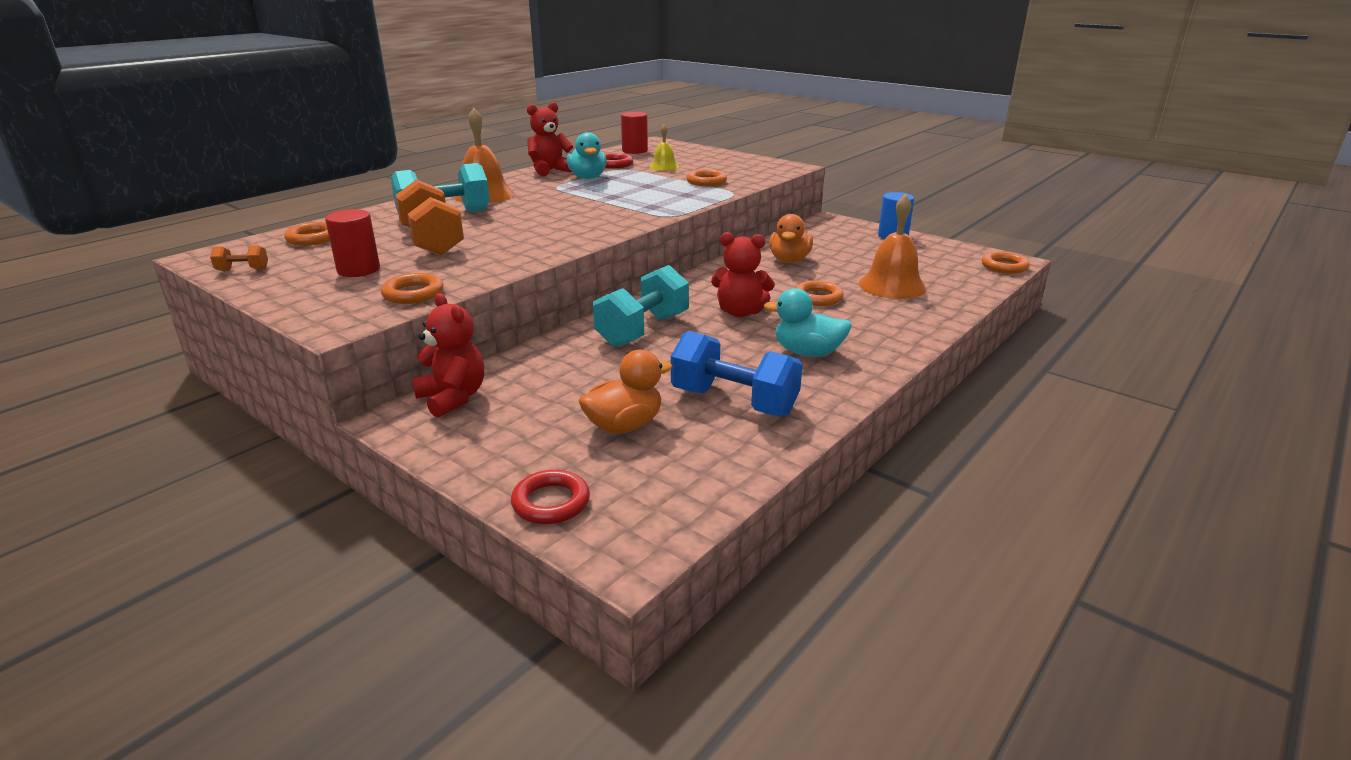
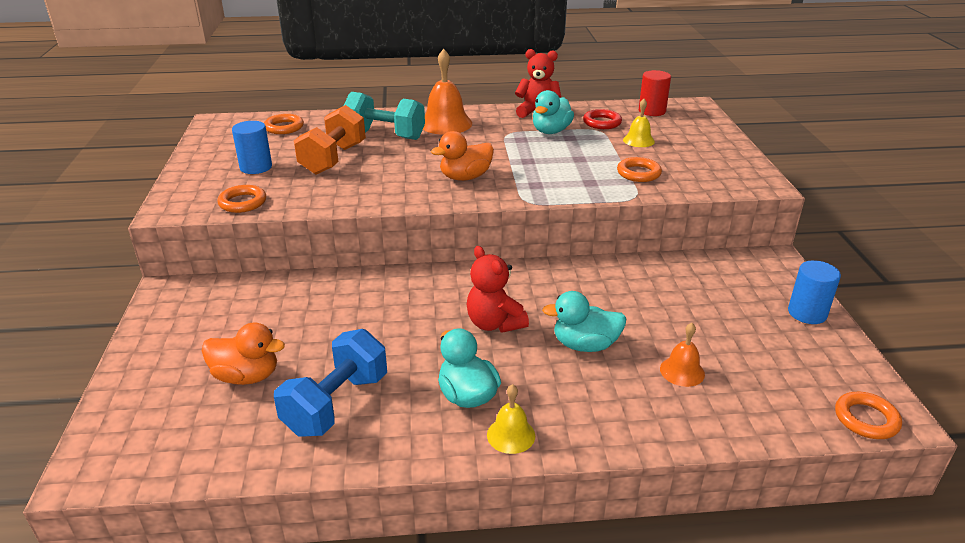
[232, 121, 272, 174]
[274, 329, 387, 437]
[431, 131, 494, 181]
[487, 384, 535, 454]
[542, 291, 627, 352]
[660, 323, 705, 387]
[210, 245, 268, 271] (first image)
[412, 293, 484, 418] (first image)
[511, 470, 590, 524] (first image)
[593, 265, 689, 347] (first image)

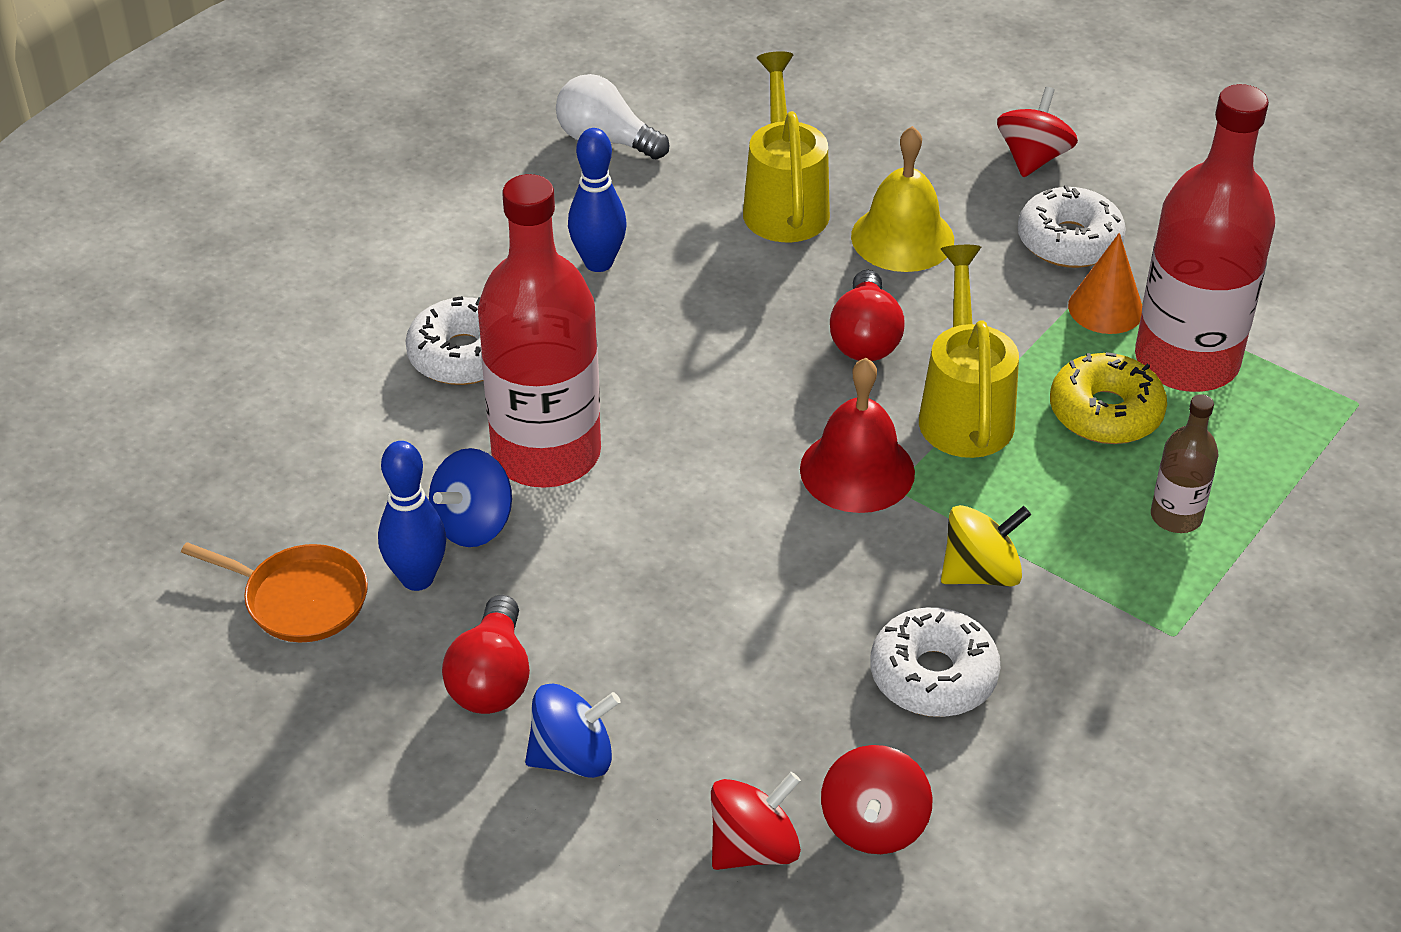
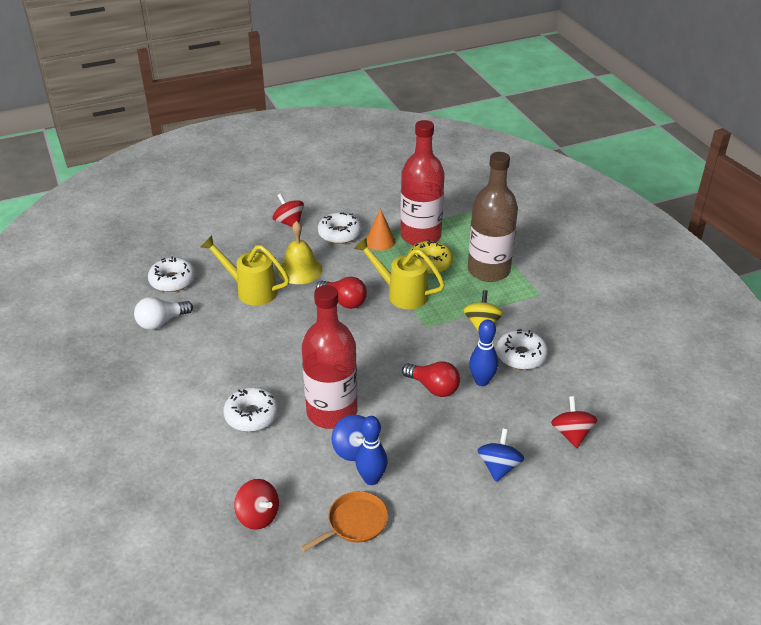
[148, 256, 195, 292]
[234, 479, 279, 530]
[402, 361, 460, 397]
[468, 152, 518, 282]
[469, 319, 498, 386]
[800, 358, 915, 513] (first image)

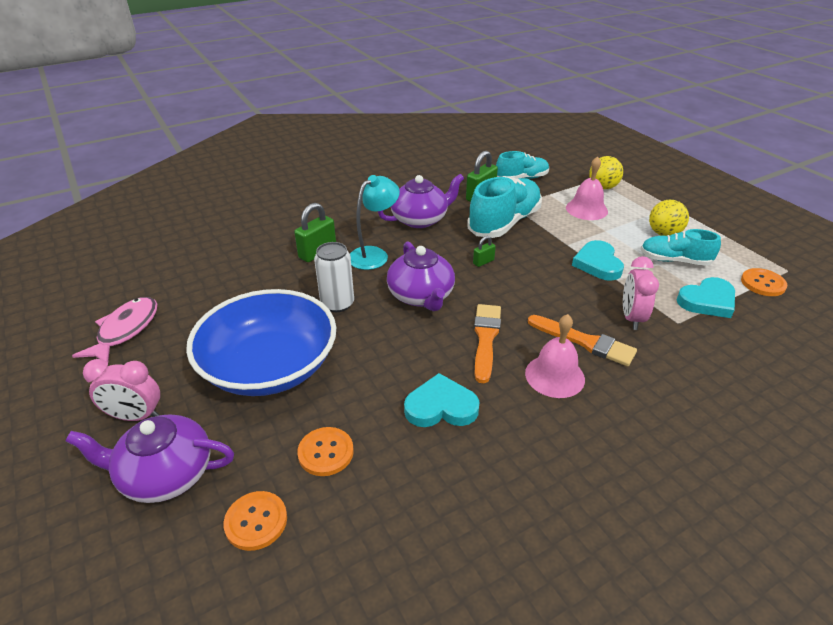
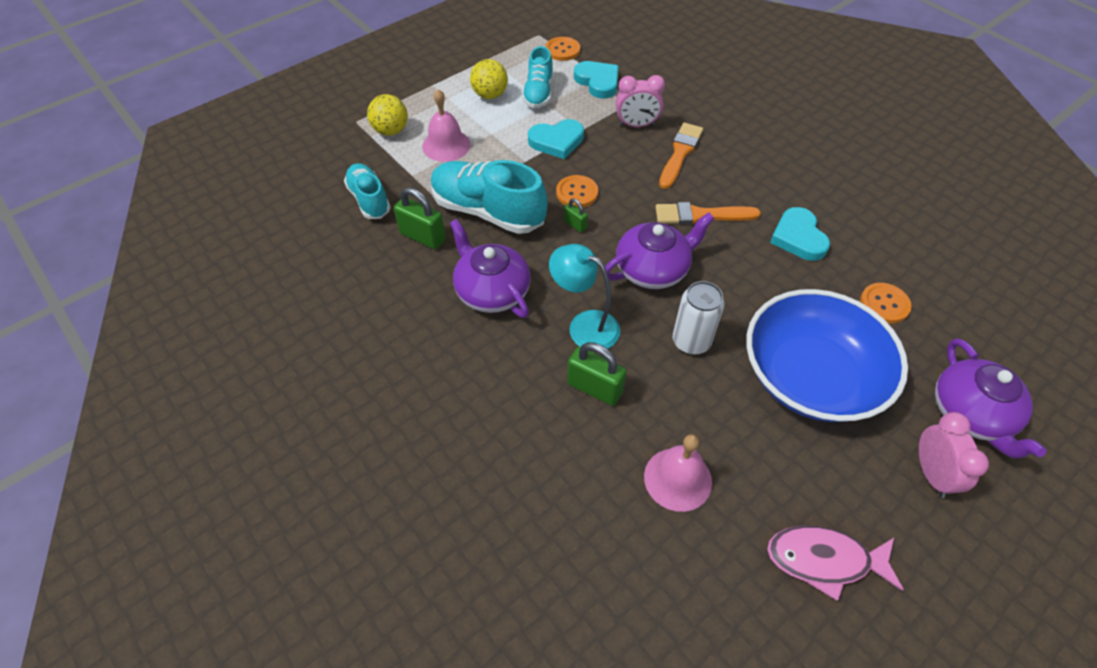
[556, 175, 598, 208]
[644, 434, 712, 512]

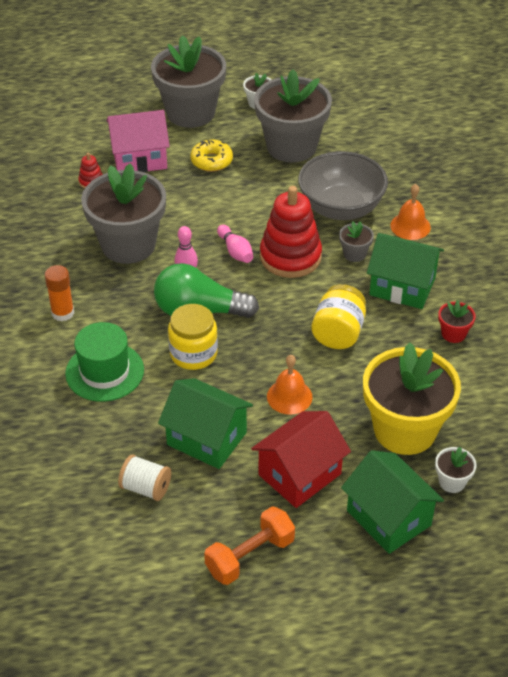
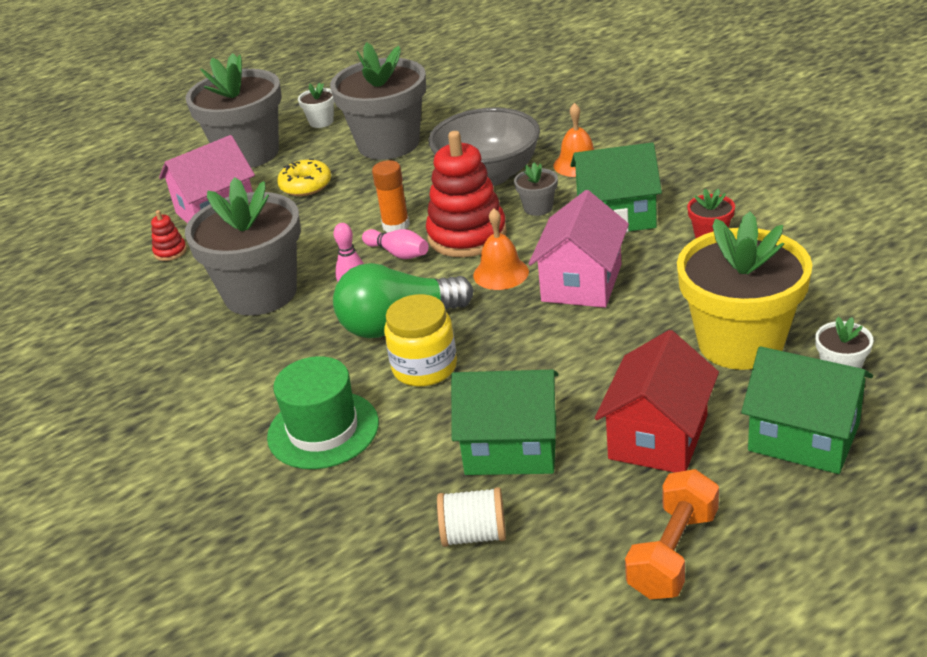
[372, 160, 410, 232]
[473, 208, 529, 290]
[528, 190, 629, 308]

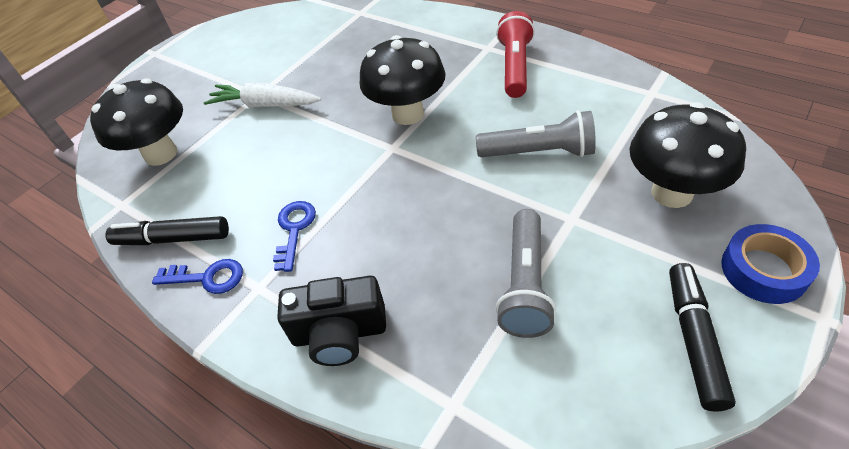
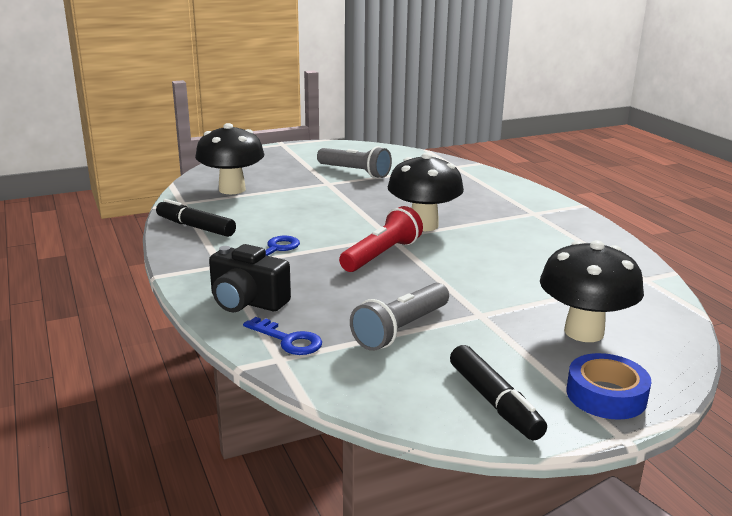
[243, 317, 322, 355]
[317, 146, 392, 178]
[339, 206, 423, 272]
[450, 345, 547, 440]
[204, 83, 321, 107] (first image)

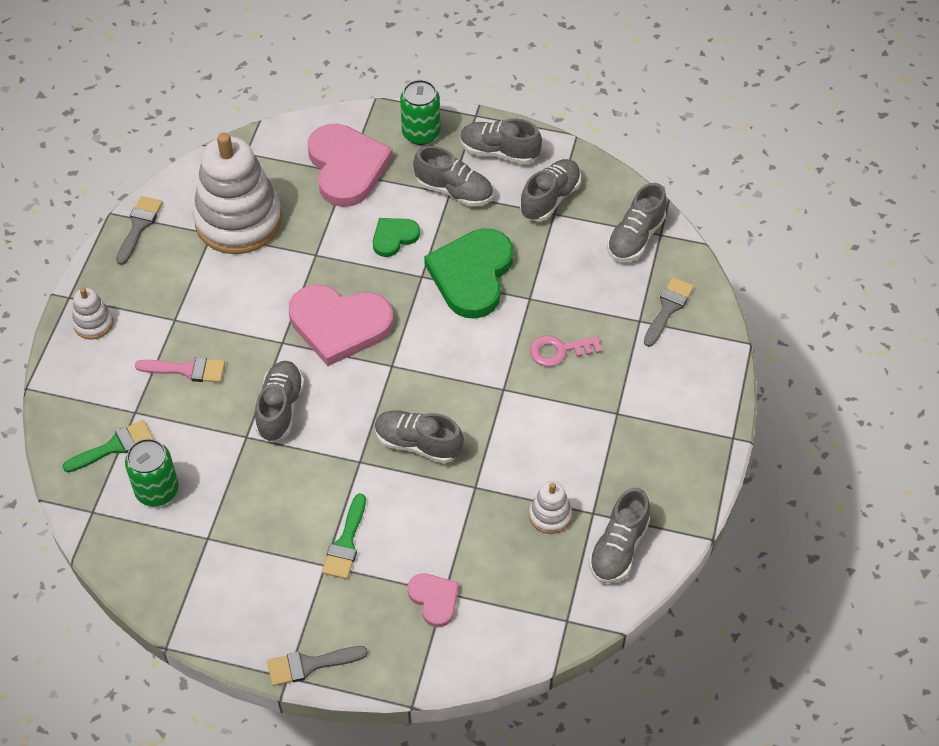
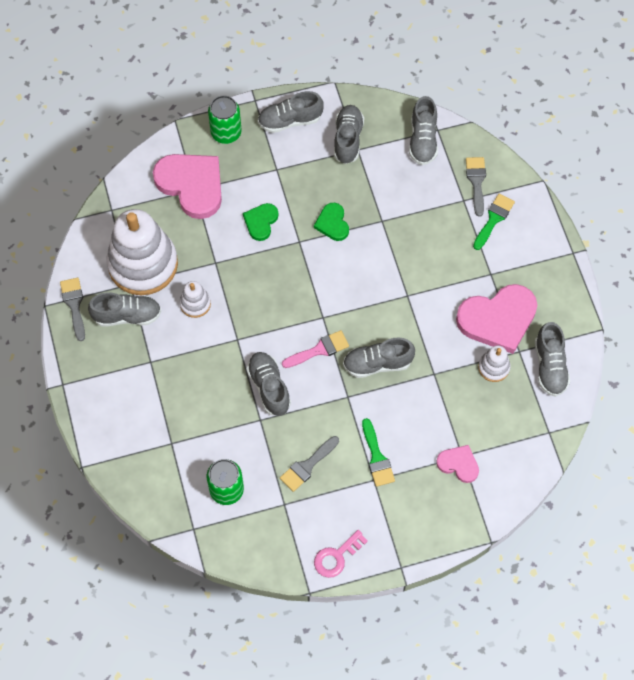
[88, 292, 161, 327]
[180, 281, 211, 318]
[280, 436, 339, 492]
[282, 330, 349, 368]
[314, 203, 349, 241]
[314, 530, 368, 578]
[456, 284, 537, 354]
[473, 194, 515, 250]

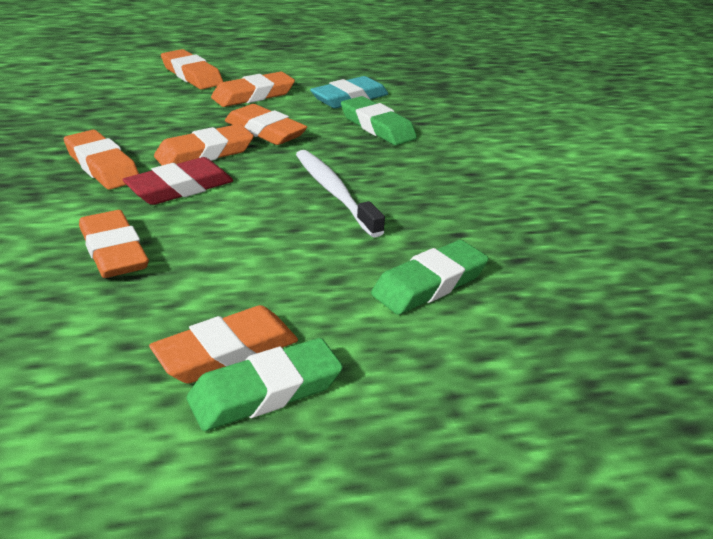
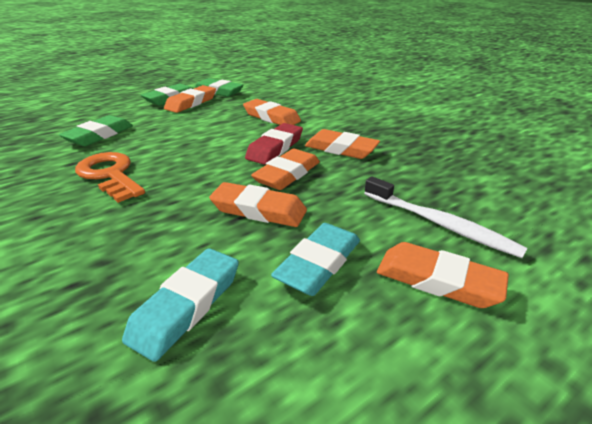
[75, 152, 145, 203]
[194, 78, 243, 97]
[271, 223, 360, 296]
[364, 177, 528, 258]

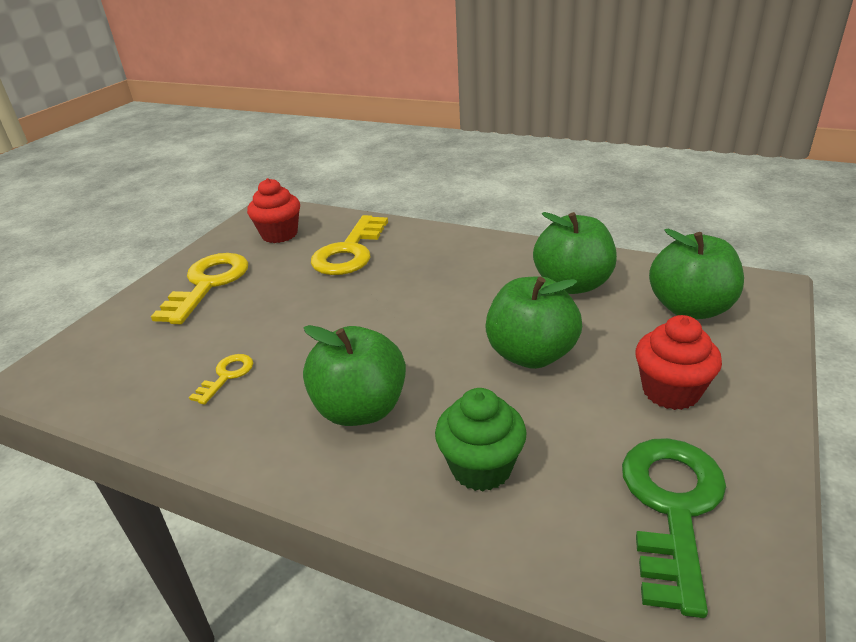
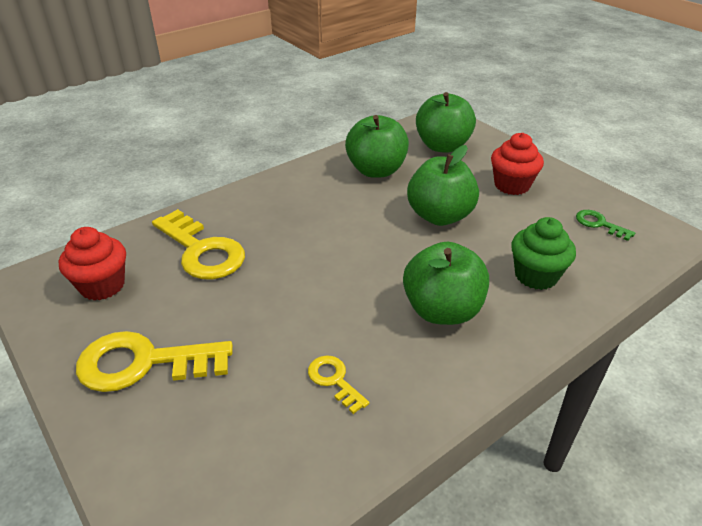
[76, 331, 233, 392]
[576, 210, 635, 241]

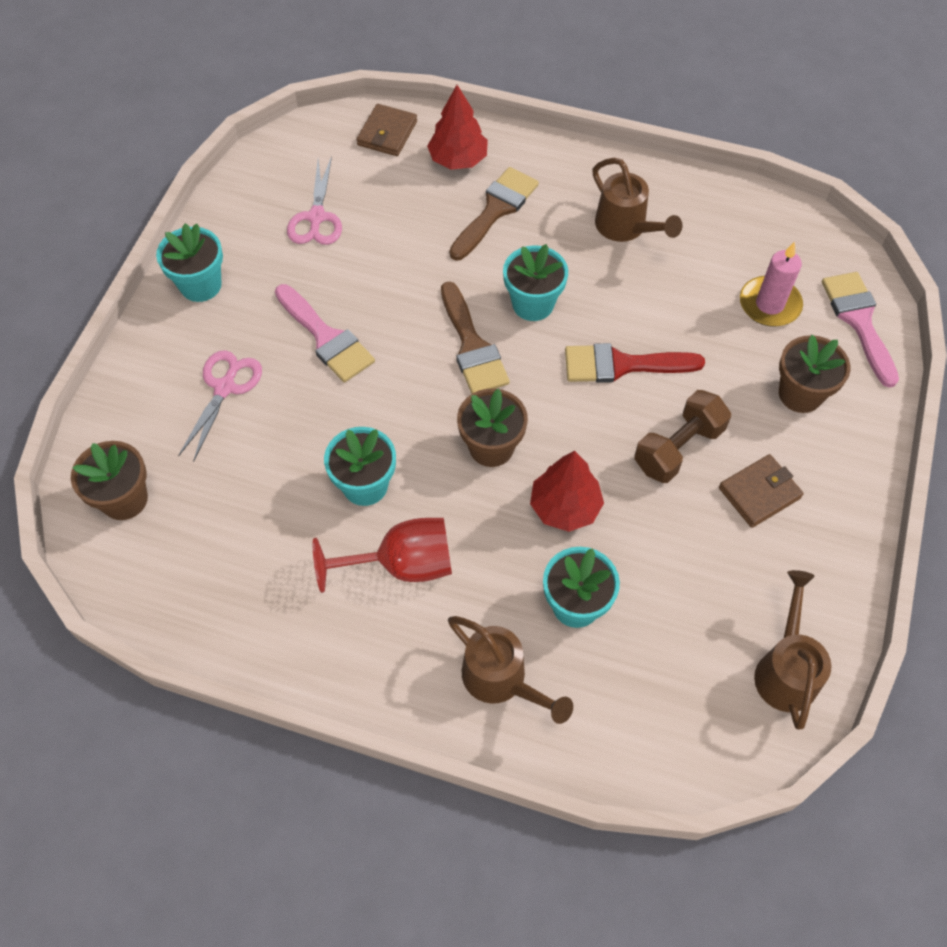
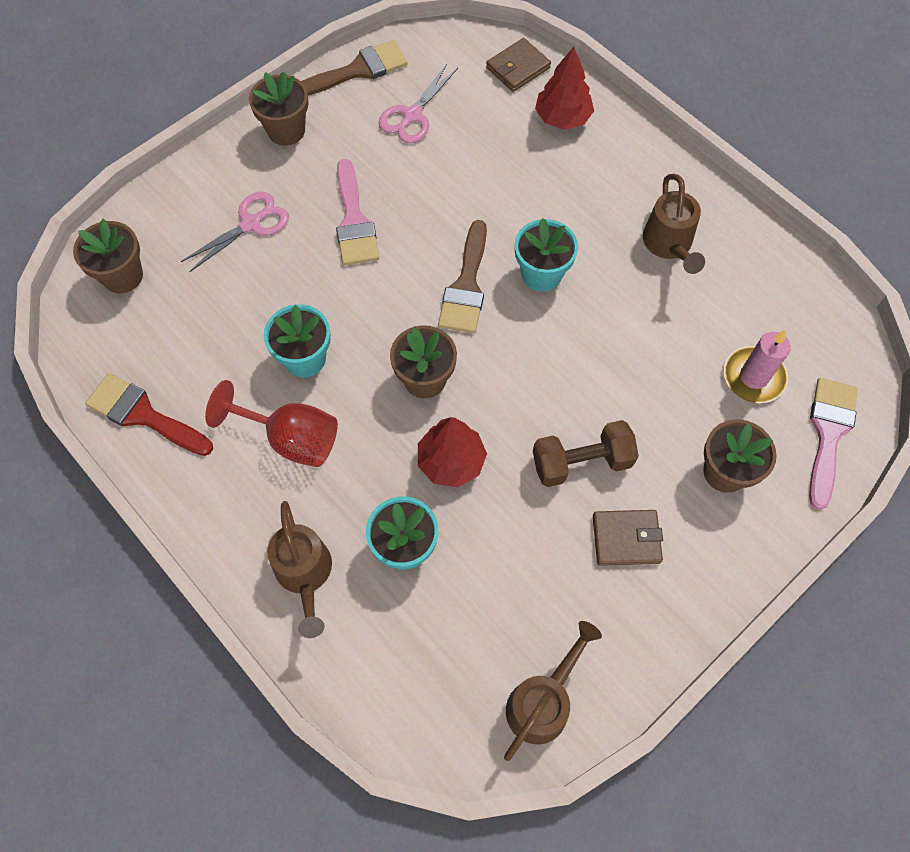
[85, 373, 213, 456]
[249, 72, 309, 146]
[301, 40, 408, 96]

